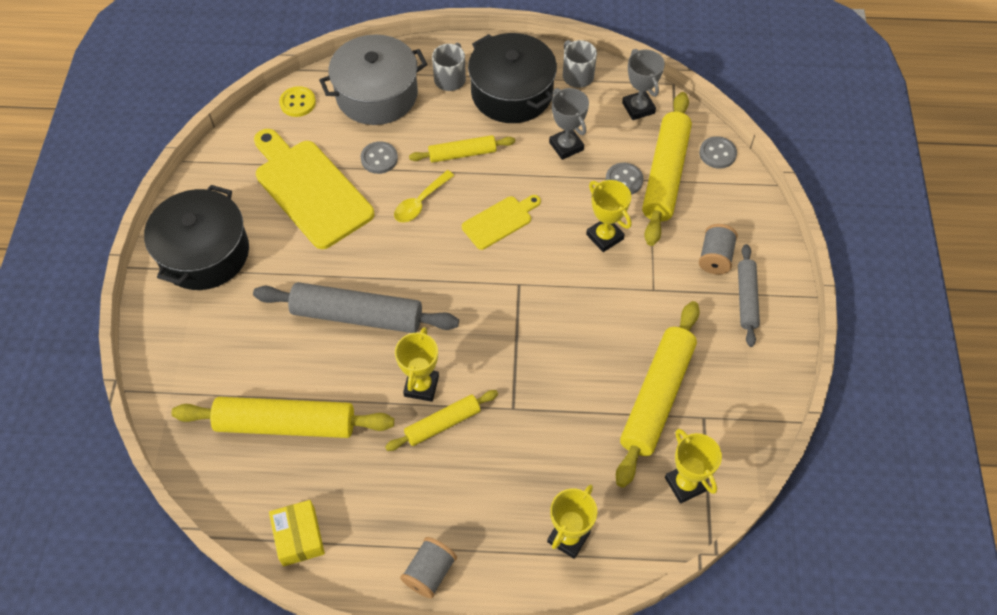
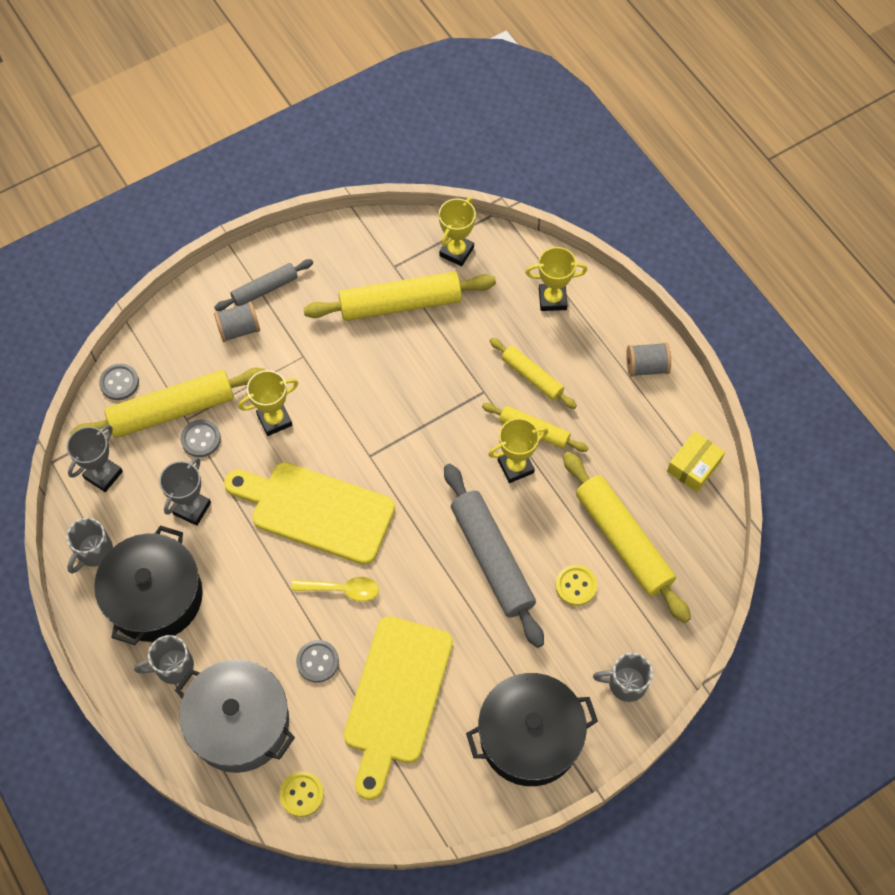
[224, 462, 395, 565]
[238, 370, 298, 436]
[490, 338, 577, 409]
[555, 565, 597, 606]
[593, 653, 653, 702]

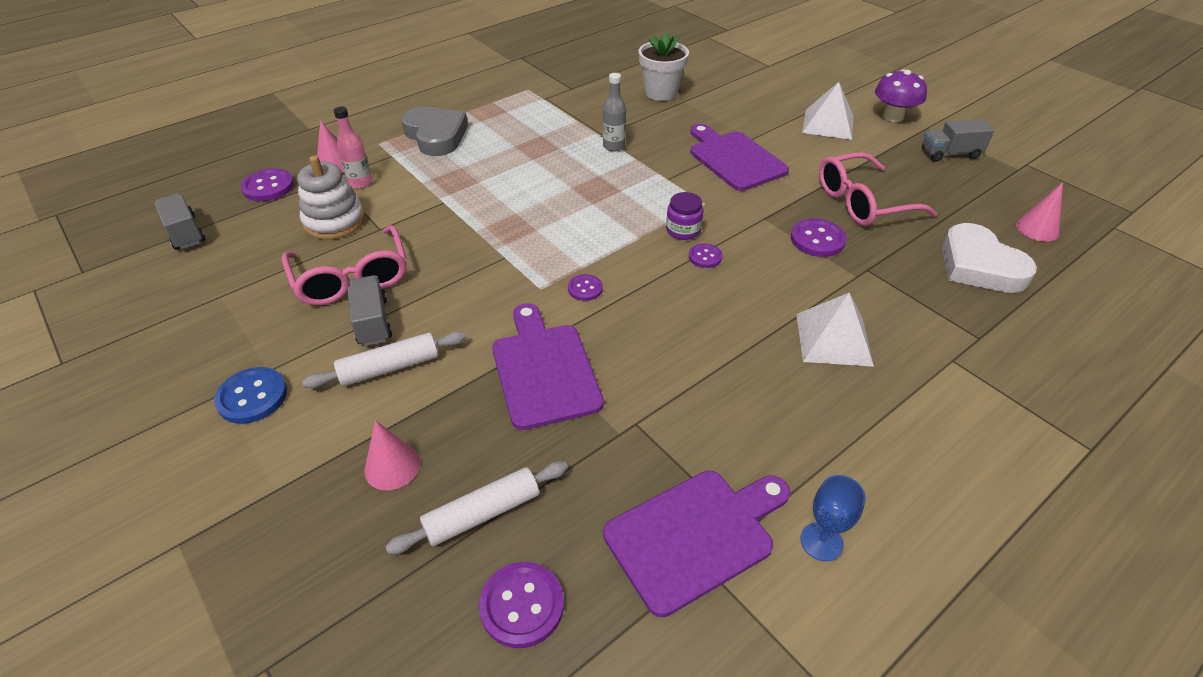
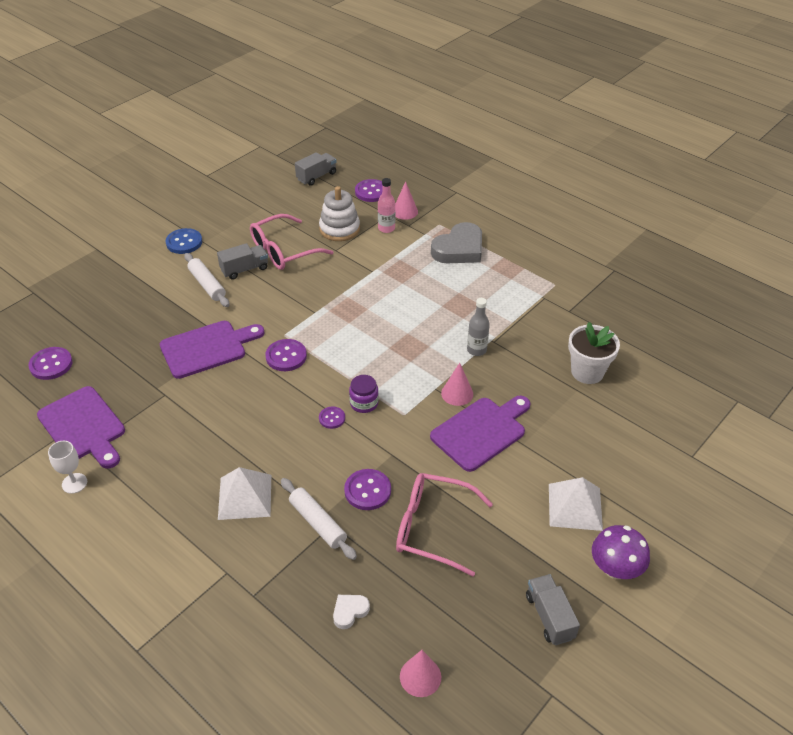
[48, 441, 87, 494]
[265, 339, 307, 371]
[281, 478, 357, 560]
[333, 595, 370, 629]
[396, 473, 493, 576]
[441, 363, 473, 406]

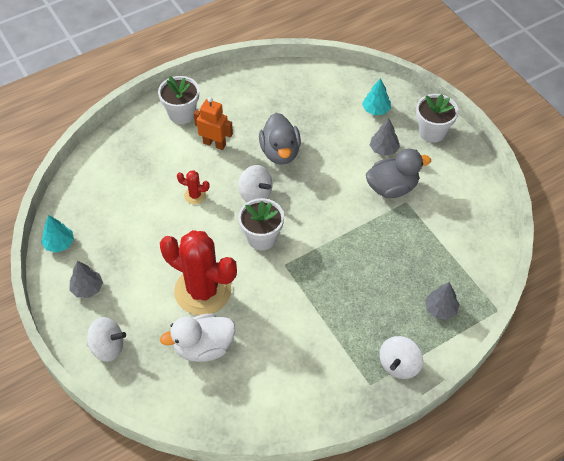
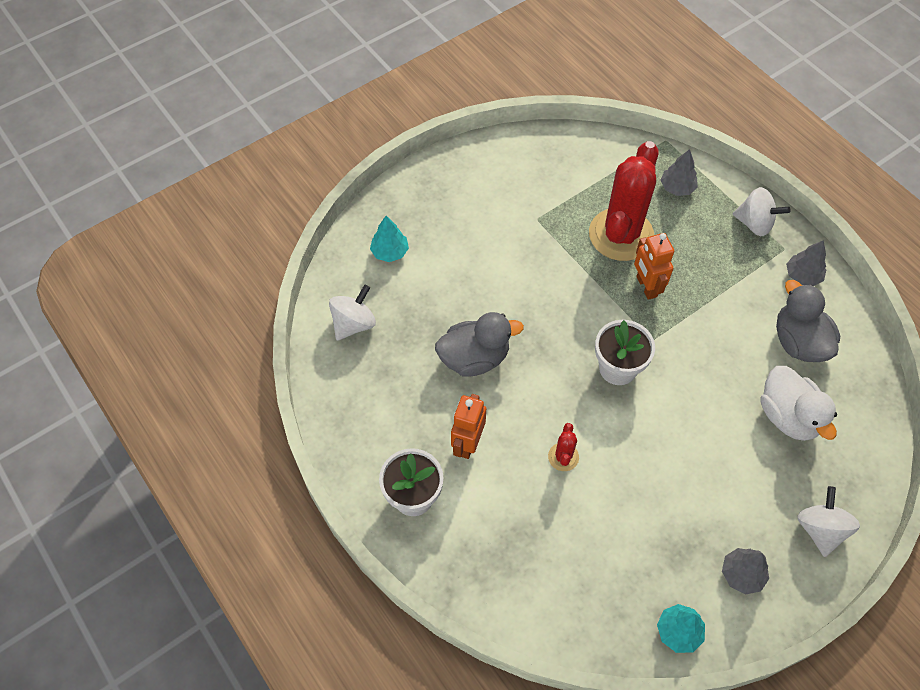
[329, 285, 376, 341]
[589, 141, 658, 261]
[634, 233, 674, 300]
[776, 280, 840, 362]
[786, 240, 826, 286]
[416, 94, 459, 143] (first image)

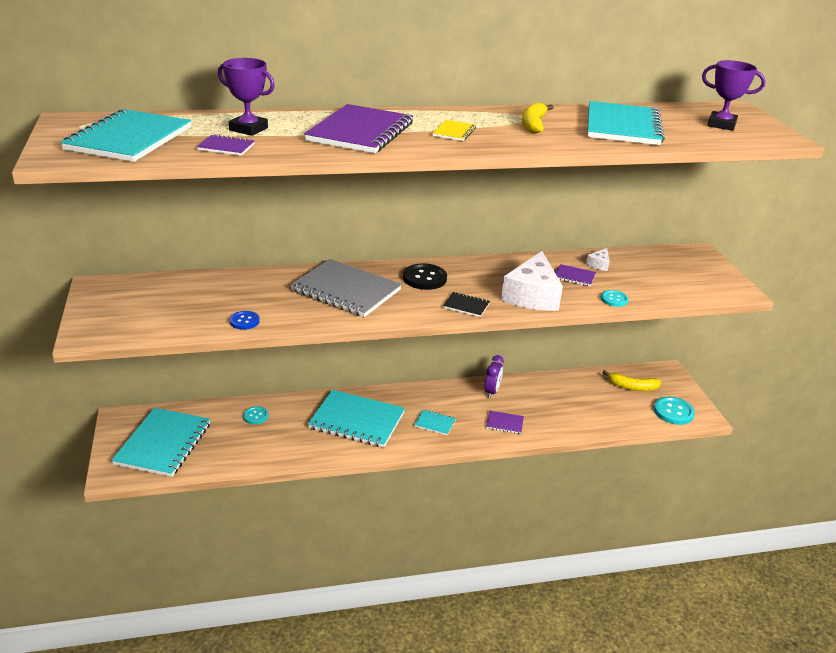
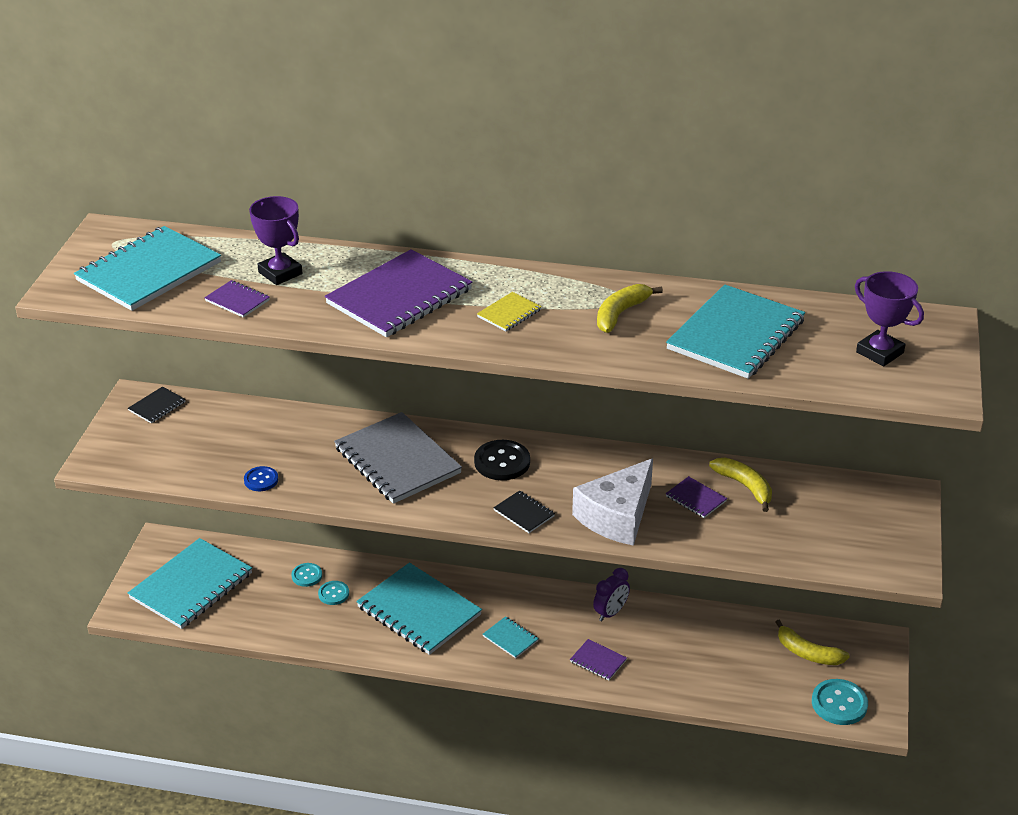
[128, 386, 186, 423]
[318, 581, 349, 605]
[709, 458, 772, 512]

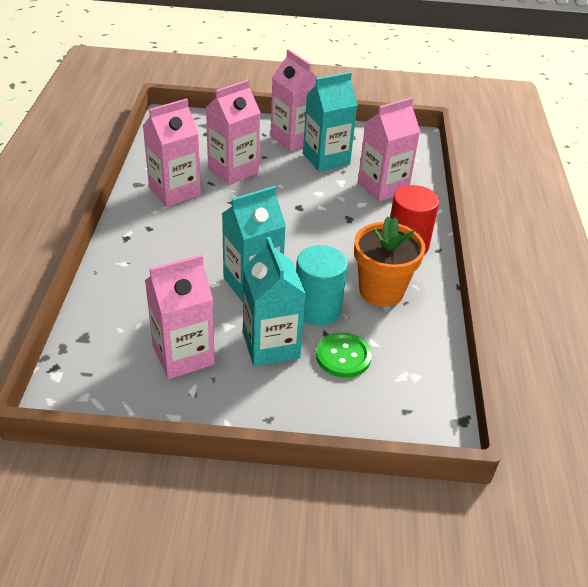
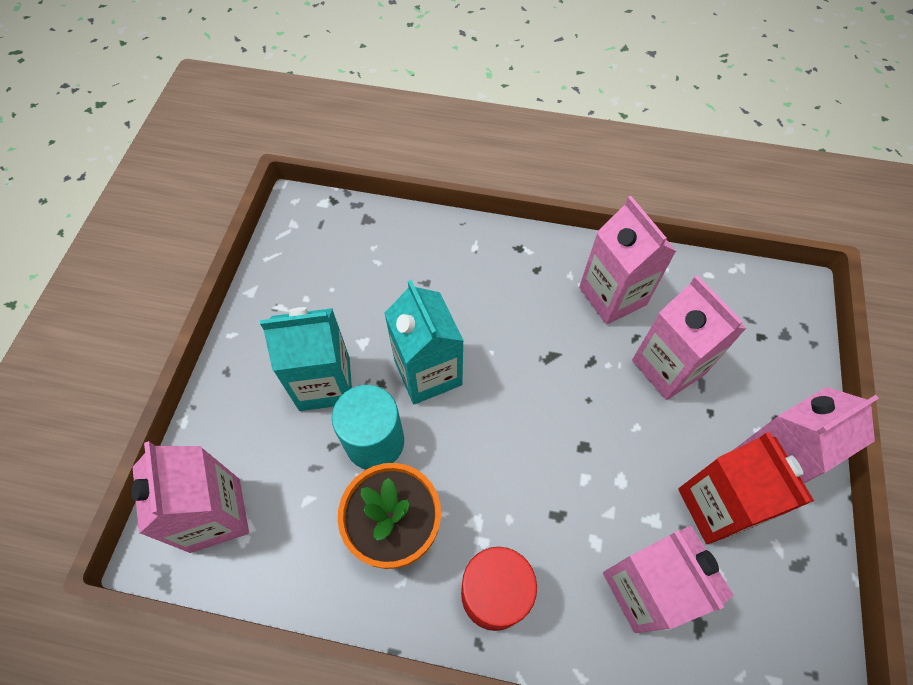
[132, 441, 249, 553]
[679, 432, 814, 544]
[316, 332, 372, 378] (first image)

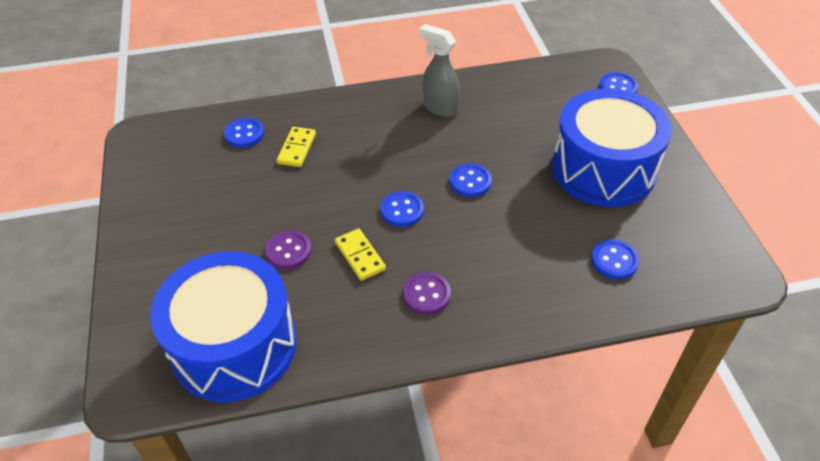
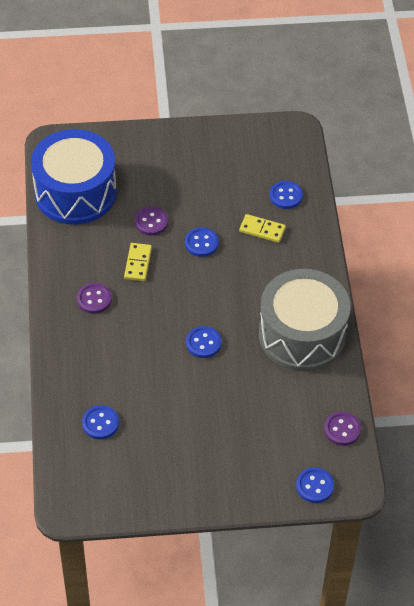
[124, 243, 152, 281]
[185, 227, 219, 257]
[259, 269, 350, 372]
[324, 412, 361, 446]
[552, 88, 672, 207] (first image)

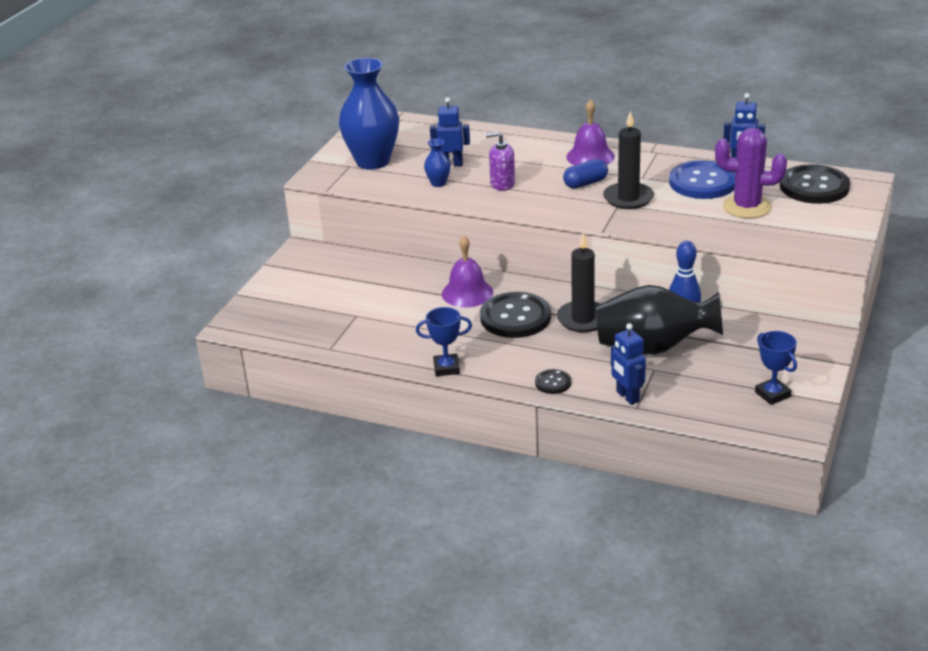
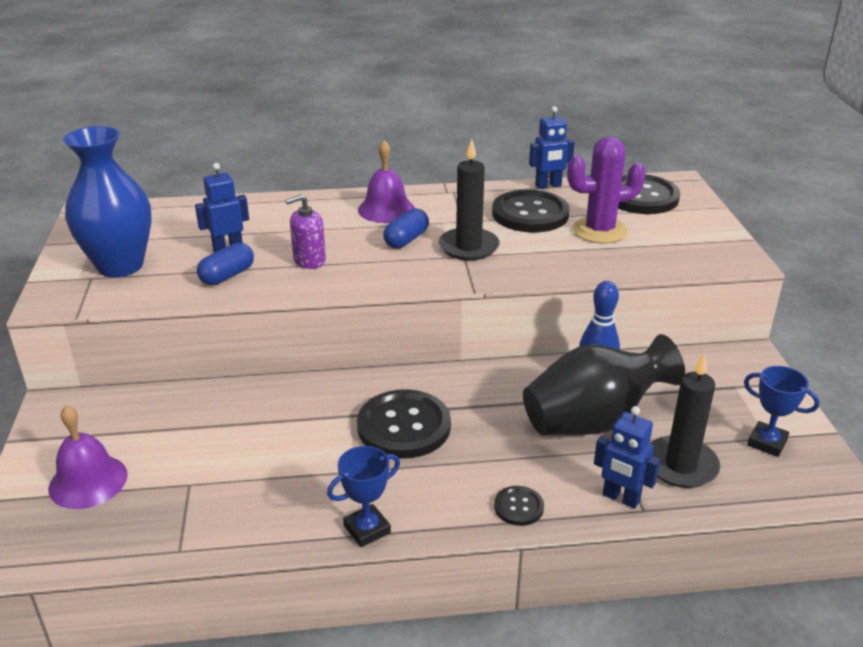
[48, 405, 128, 509]
[197, 243, 254, 285]
[492, 189, 570, 232]
[650, 353, 720, 488]

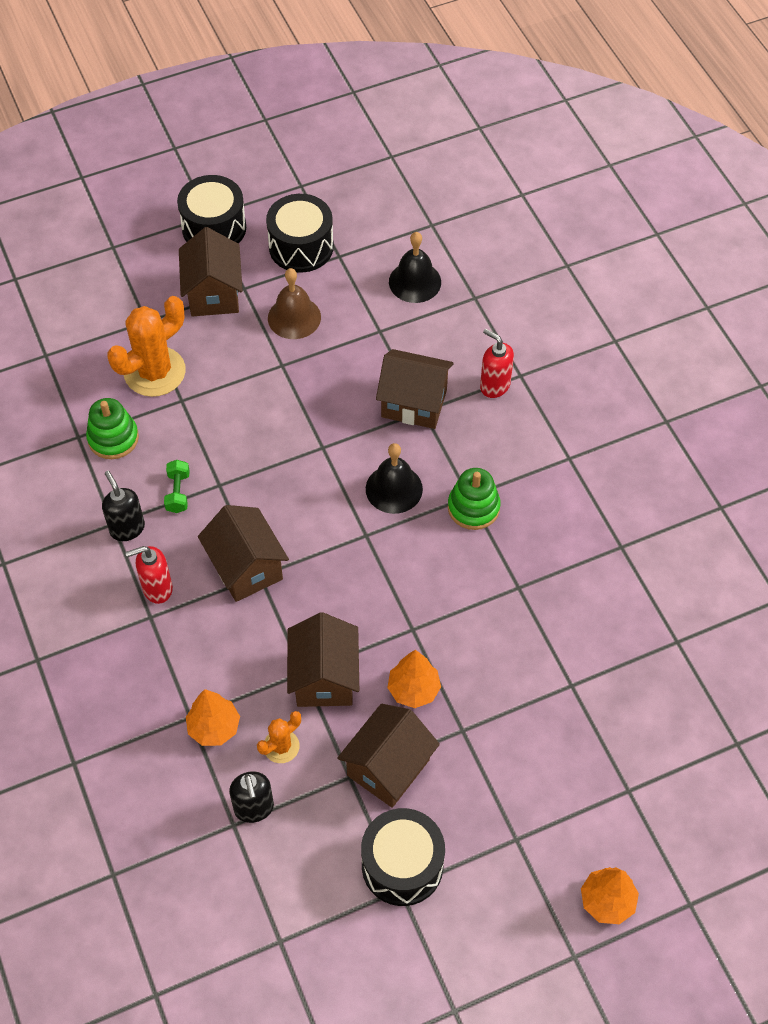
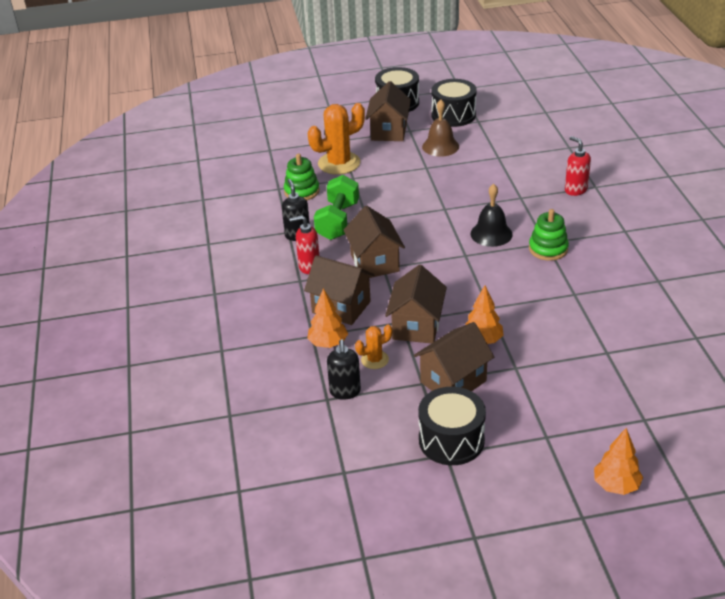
[304, 255, 375, 325]
[314, 175, 359, 240]
[389, 232, 441, 303] (first image)

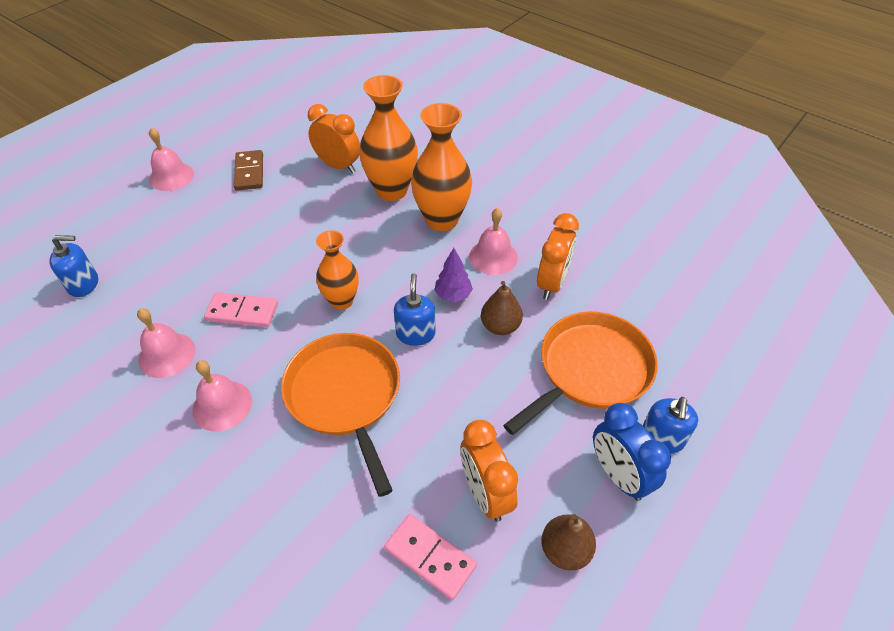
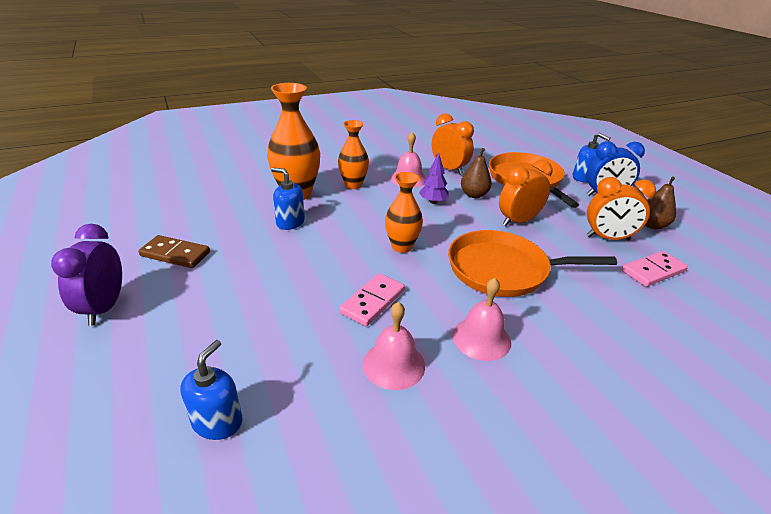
[51, 224, 122, 326]
[271, 167, 305, 230]
[338, 120, 369, 189]
[499, 160, 553, 226]

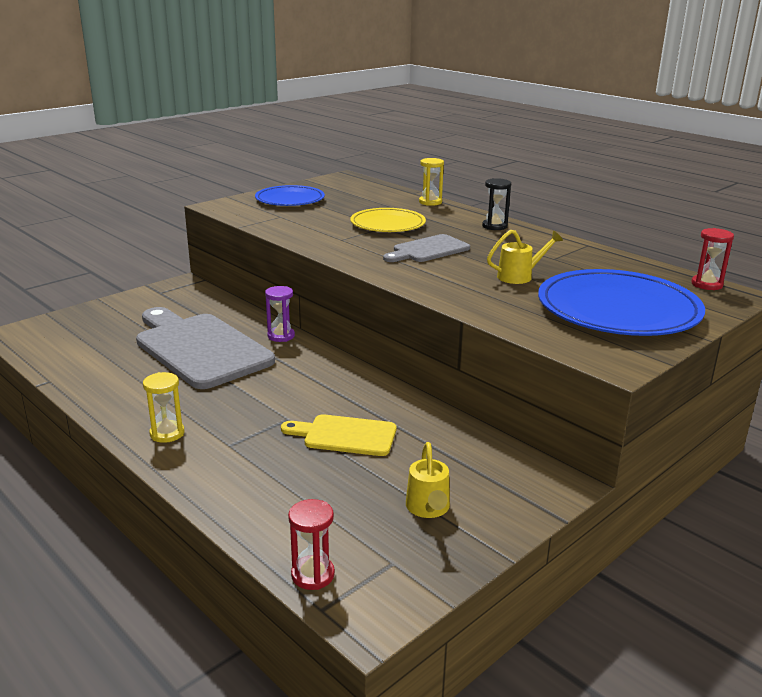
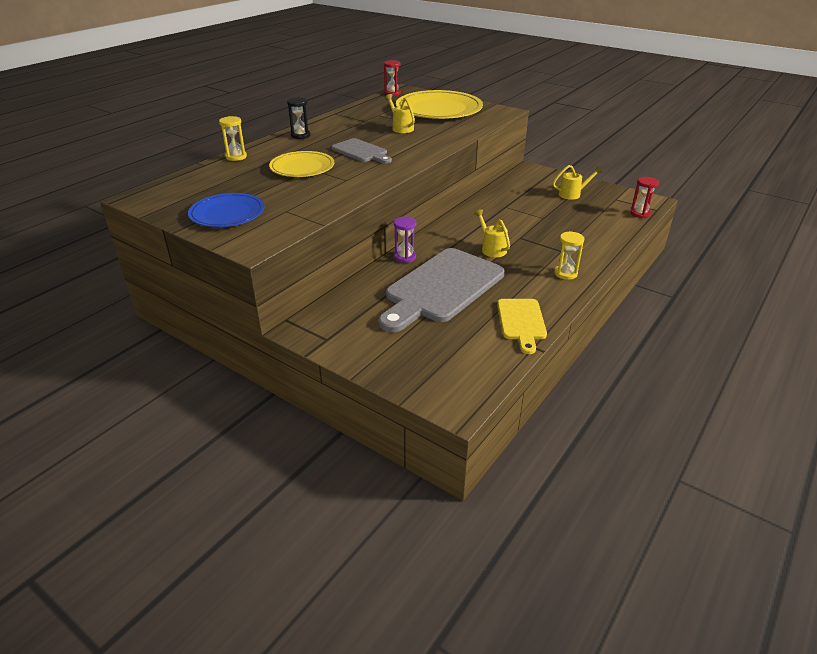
[396, 90, 483, 119]
[474, 209, 510, 257]
[497, 299, 547, 354]

